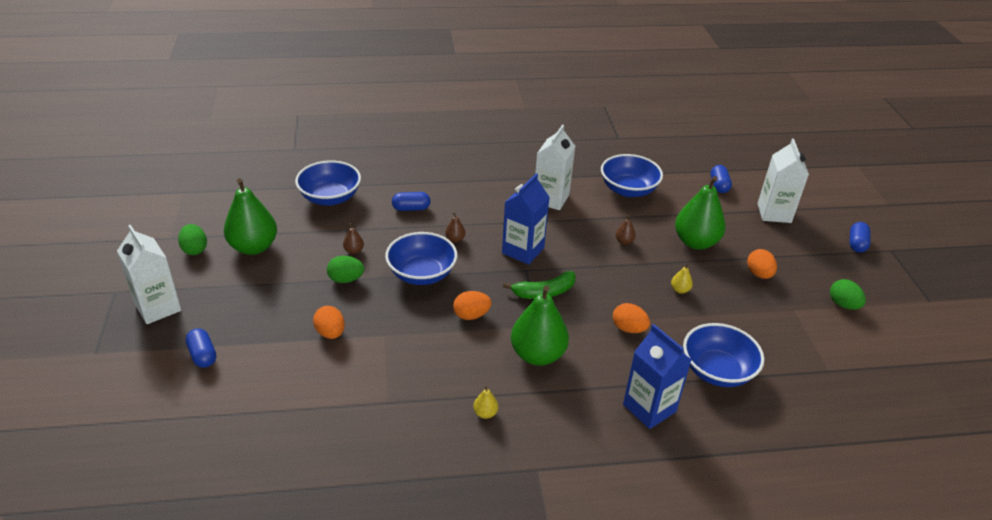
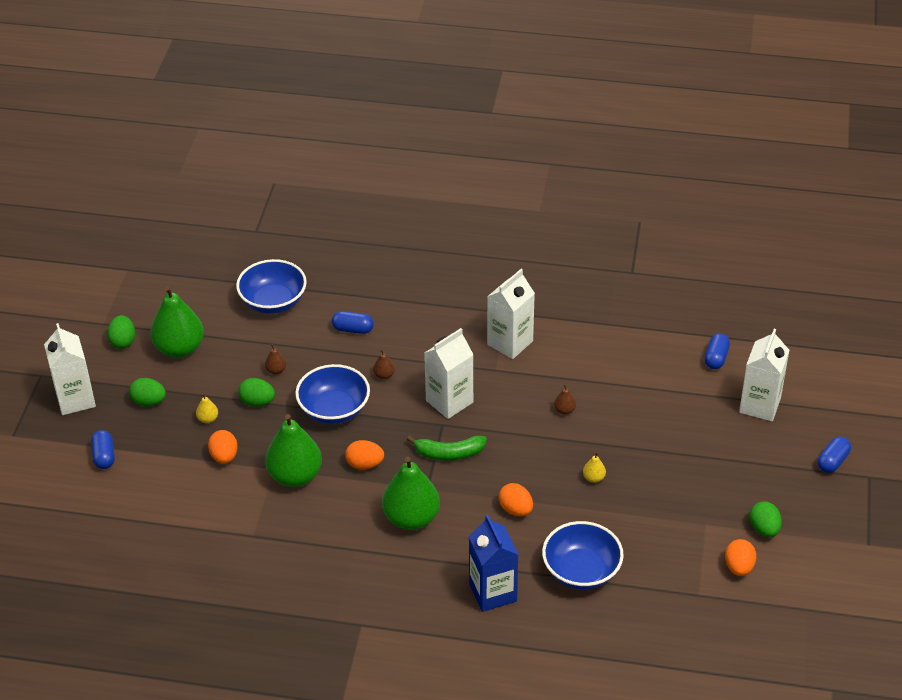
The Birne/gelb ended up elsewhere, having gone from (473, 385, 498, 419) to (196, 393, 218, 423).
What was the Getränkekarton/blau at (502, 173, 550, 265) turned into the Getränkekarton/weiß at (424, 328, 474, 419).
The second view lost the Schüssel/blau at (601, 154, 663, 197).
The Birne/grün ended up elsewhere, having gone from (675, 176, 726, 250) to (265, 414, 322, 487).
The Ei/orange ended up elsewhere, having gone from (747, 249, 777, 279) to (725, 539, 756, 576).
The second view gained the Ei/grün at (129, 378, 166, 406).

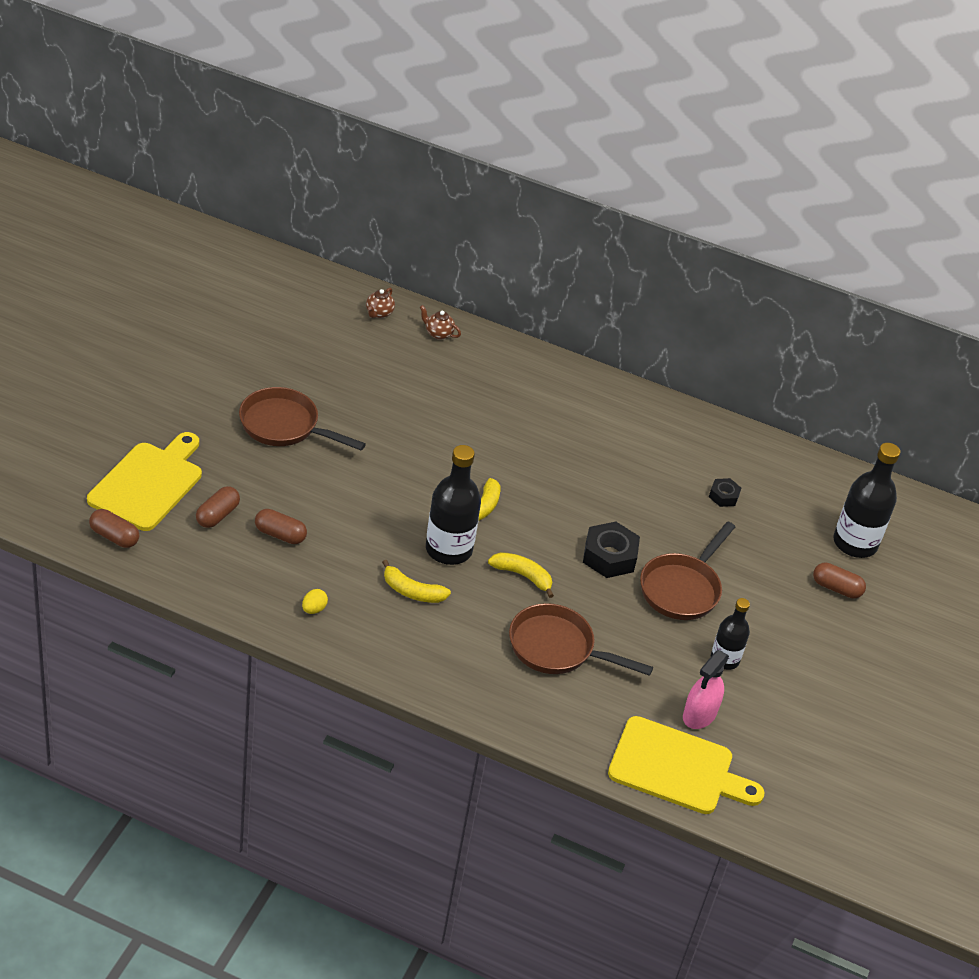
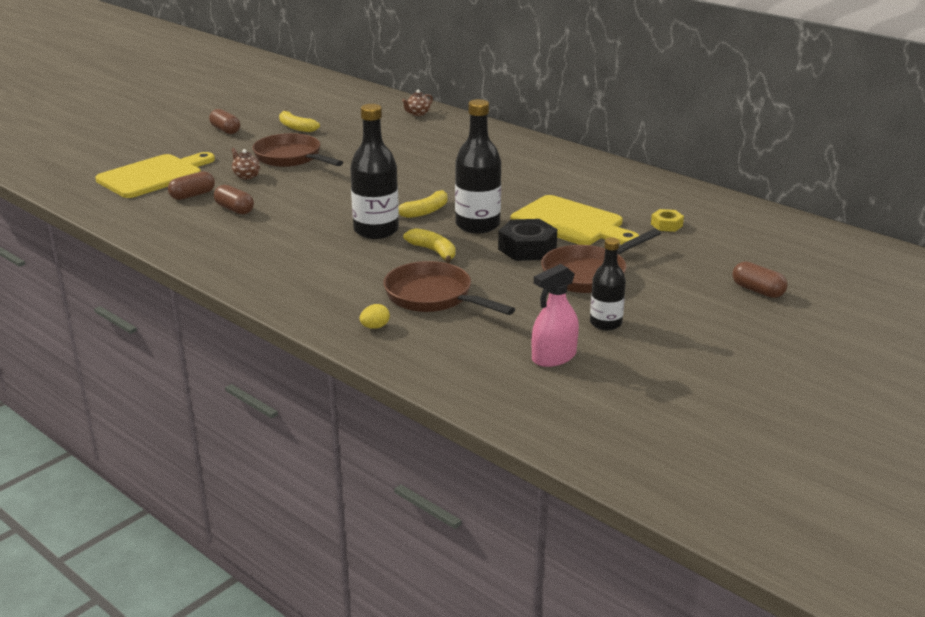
The Kapsel/braun ended up elsewhere, having gone from (89, 509, 139, 548) to (209, 109, 240, 134).
The Ei/gelb ended up elsewhere, having gone from (302, 589, 328, 614) to (359, 304, 390, 329).
The Banane/gelb ended up elsewhere, having gone from (382, 560, 451, 603) to (279, 110, 320, 132).
The Teekanne/braun ended up elsewhere, having gone from (420, 305, 461, 340) to (231, 148, 260, 179).
The Schneidebrett/gelb ended up elsewhere, having gone from (608, 716, 764, 814) to (511, 195, 640, 245).
What was the Sechskantmutter/schwarz at (709, 478, 741, 507) turned into the Sechskantmutter/gelb at (651, 209, 684, 232).
The Flasche/schwarz ended up elsewhere, having gone from (833, 443, 900, 558) to (455, 99, 501, 233).

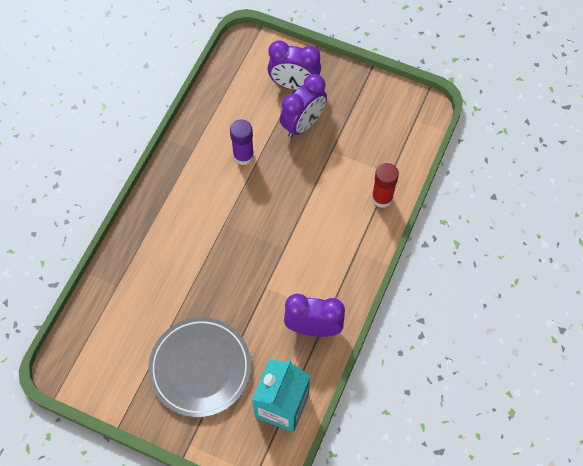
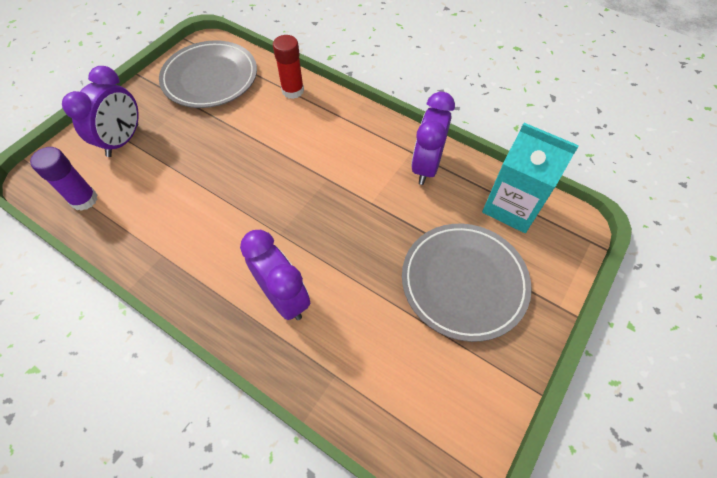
The Klebestift/lila ended up elsewhere, having gone from (230, 120, 254, 165) to (30, 147, 98, 211).
The Wecker/lila ended up elsewhere, having gone from (280, 74, 327, 138) to (240, 230, 310, 320).
The second view gained the Teller/grau at (159, 40, 257, 108).

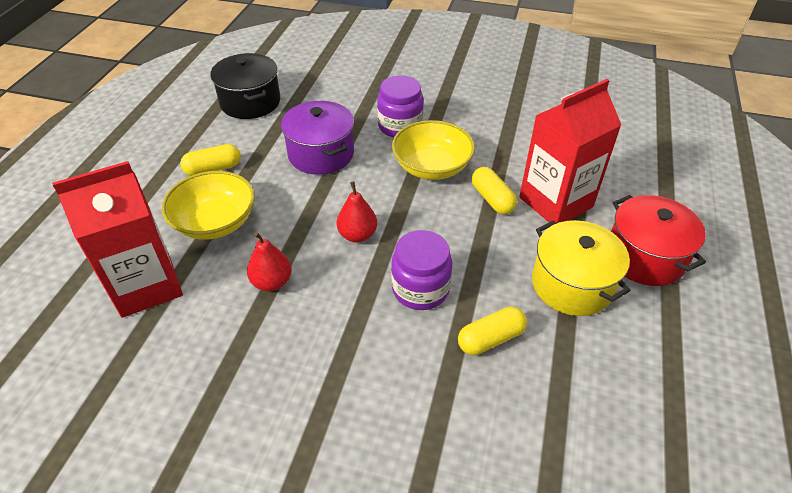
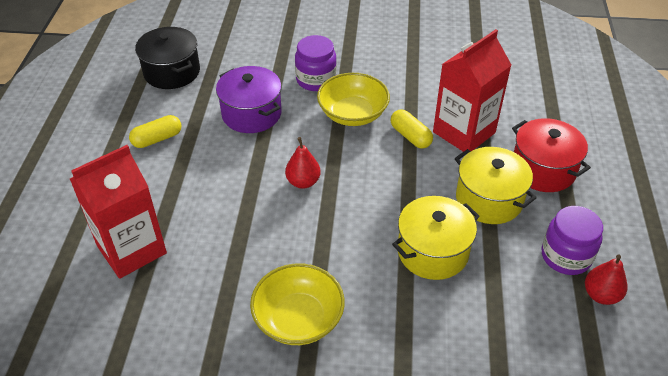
The Schüssel/gelb ended up elsewhere, having gone from (162, 171, 255, 240) to (250, 263, 345, 345).
The Birne/rot ended up elsewhere, having gone from (247, 232, 292, 291) to (585, 254, 627, 305).
The Einmachglas/lila ended up elsewhere, having gone from (391, 230, 452, 310) to (541, 206, 603, 275).
Where the Kapsel/gelb stood at (458, 307, 527, 355), the Kochtopf/gelb came to stand at (392, 196, 480, 280).

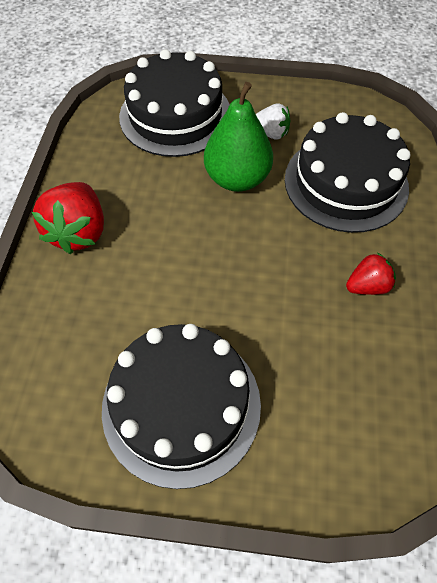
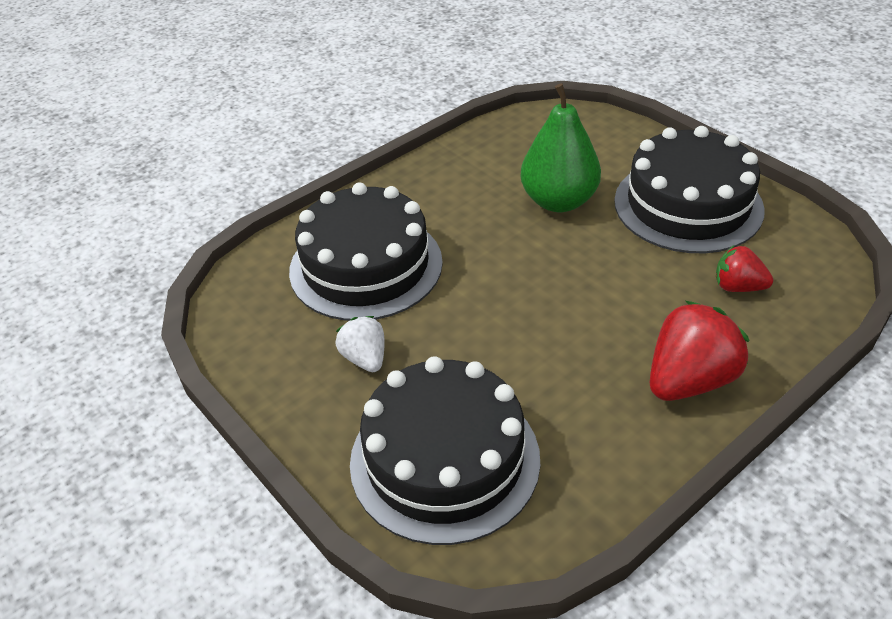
The Birne/grün ended up elsewhere, having gone from (204, 82, 273, 192) to (520, 83, 601, 212).
The Erdbeere/rot ended up elsewhere, having gone from (346, 253, 396, 295) to (716, 245, 773, 292).

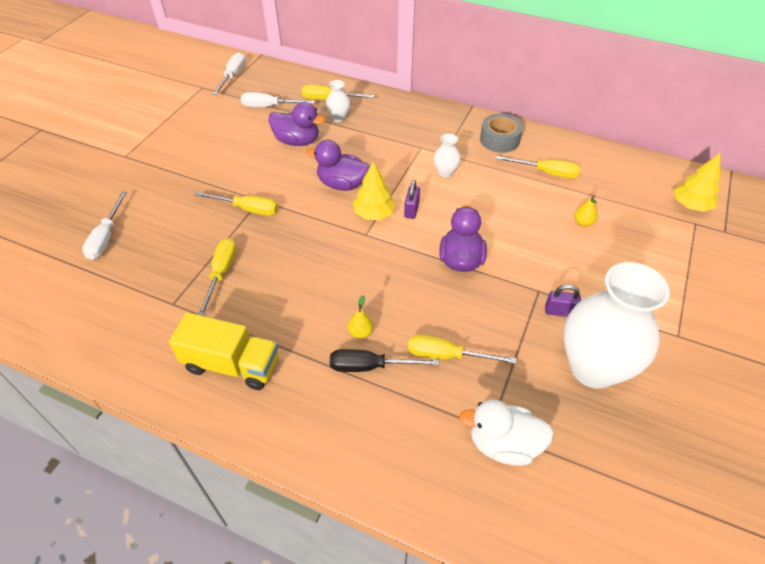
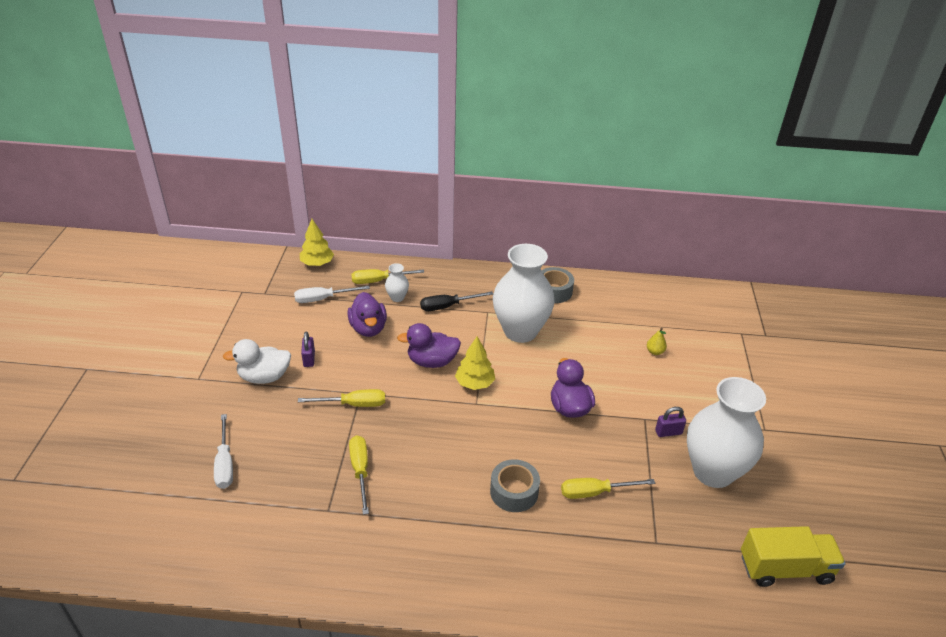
The Lastwagen/gelb ended up elsewhere, having gone from (169, 312, 278, 390) to (741, 526, 845, 587).
The second view lost the Schraubenzieher/weiß at (213, 52, 246, 95).
The Ente/lila at (268, 102, 325, 146) ended up facing another way, 75 degrees clockwise from before.
The Schraubenzieher/schwarz ended up elsewhere, having gone from (330, 349, 439, 372) to (420, 291, 493, 311).
Where the Birne/gelb stood at (348, 295, 373, 339), the Klebeband/grau came to stand at (490, 459, 540, 512).
The Vorhängeschloss/lila ended up elsewhere, having gone from (404, 180, 420, 219) to (301, 332, 315, 367).
The size of the Vase/weiß at (434, 134, 461, 178) changed by a factor of 2.41.
The Ente/weiß ended up elsewhere, having gone from (459, 400, 554, 466) to (223, 339, 291, 384).
The second view lost the Schraubenzieher/gelb at (496, 156, 580, 178).
The Baum/gelb ended up elsewhere, having gone from (674, 153, 721, 212) to (300, 219, 334, 266).

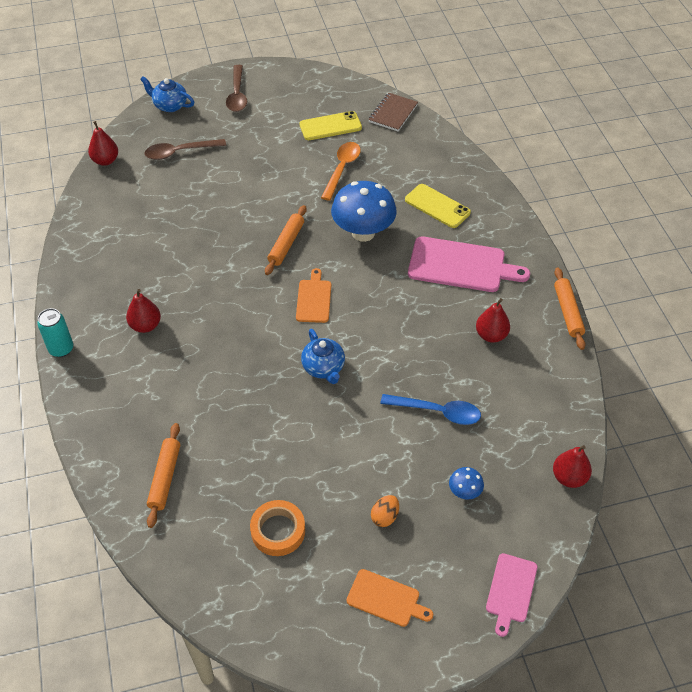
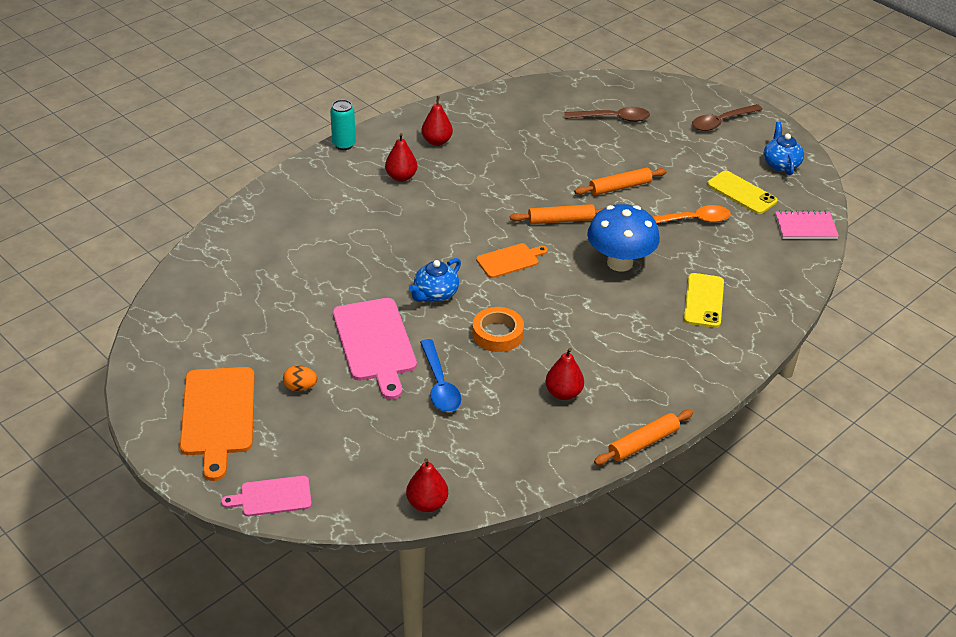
The Birne/rot ended up elsewhere, having gone from (88, 121, 118, 166) to (422, 96, 453, 146).
The Teekanne/blau ended up elsewhere, having gone from (140, 76, 194, 112) to (764, 122, 804, 175).
The Löffel/braun at (145, 139, 226, 160) ended up facing another way, 135 degrees clockwise from before.
The Nudelholz/orange ended up elsewhere, having gone from (147, 423, 180, 528) to (574, 168, 667, 195).
The Klebeband/orange ended up elsewhere, having gone from (250, 500, 305, 556) to (472, 307, 524, 352).
The size of the Schneidebrett/orange at (346, 569, 433, 627) changed by a factor of 1.77.
What was the Notizbuch/braun at (368, 93, 418, 131) turned into the Notizbuch/rosa at (775, 210, 839, 239).
The Schneidebrett/rosa ended up elsewhere, having gone from (408, 236, 530, 292) to (333, 298, 417, 400).
The second view lost the Pilz/blau at (449, 467, 484, 500).

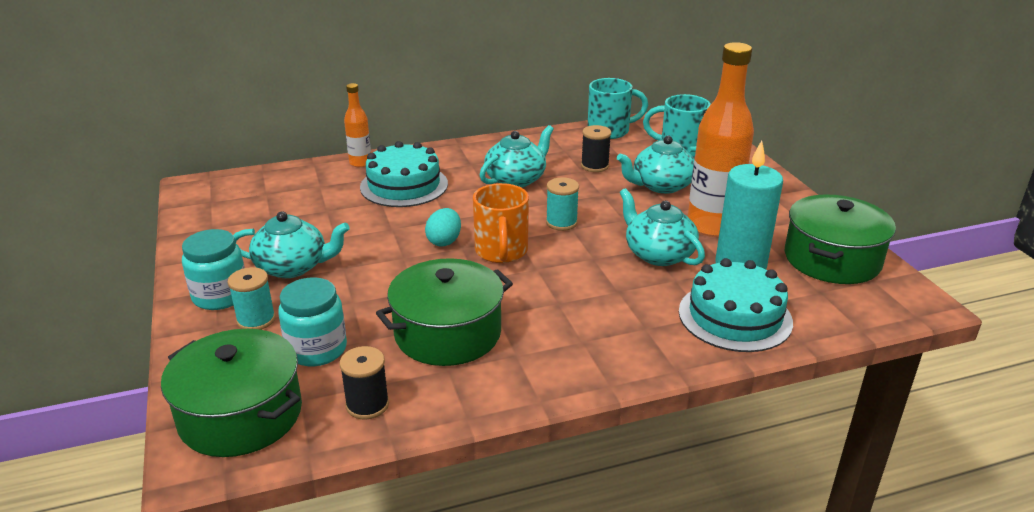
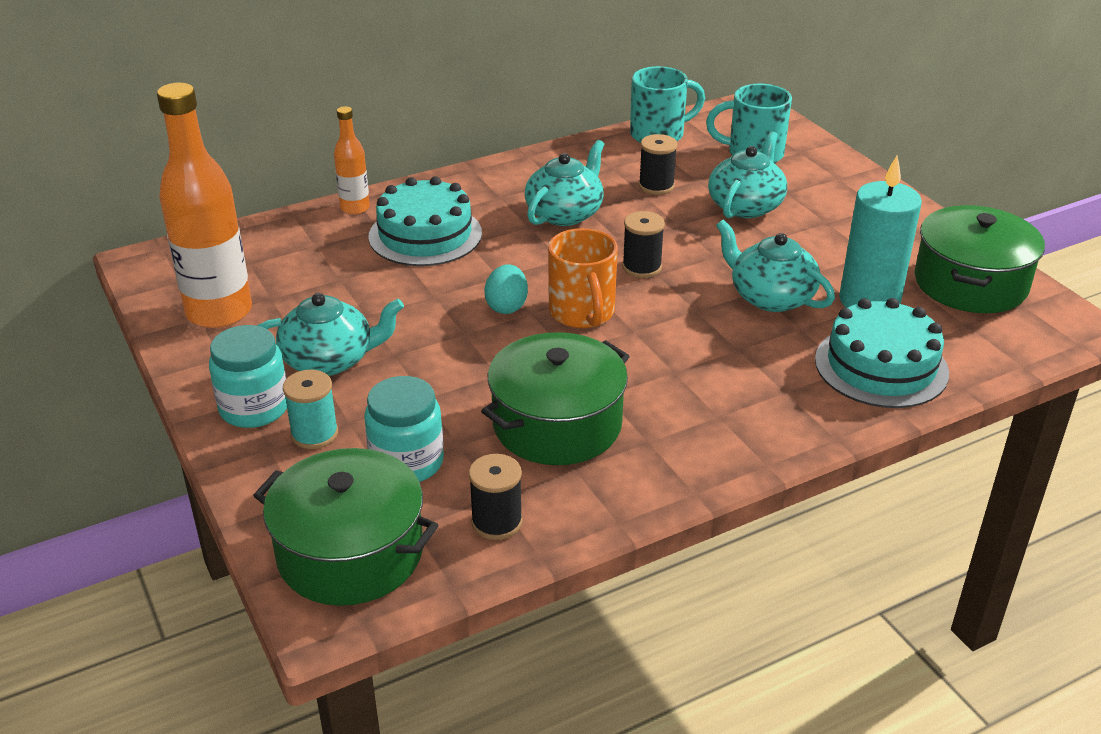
What was the Garnrolle/türkis at (546, 177, 579, 231) turned into the Garnrolle/schwarz at (622, 211, 665, 278).
The Teekanne/türkis at (617, 136, 696, 194) ended up facing another way, 150 degrees clockwise from before.
The Flasche/orange ended up elsewhere, having gone from (688, 42, 754, 237) to (157, 83, 252, 328).

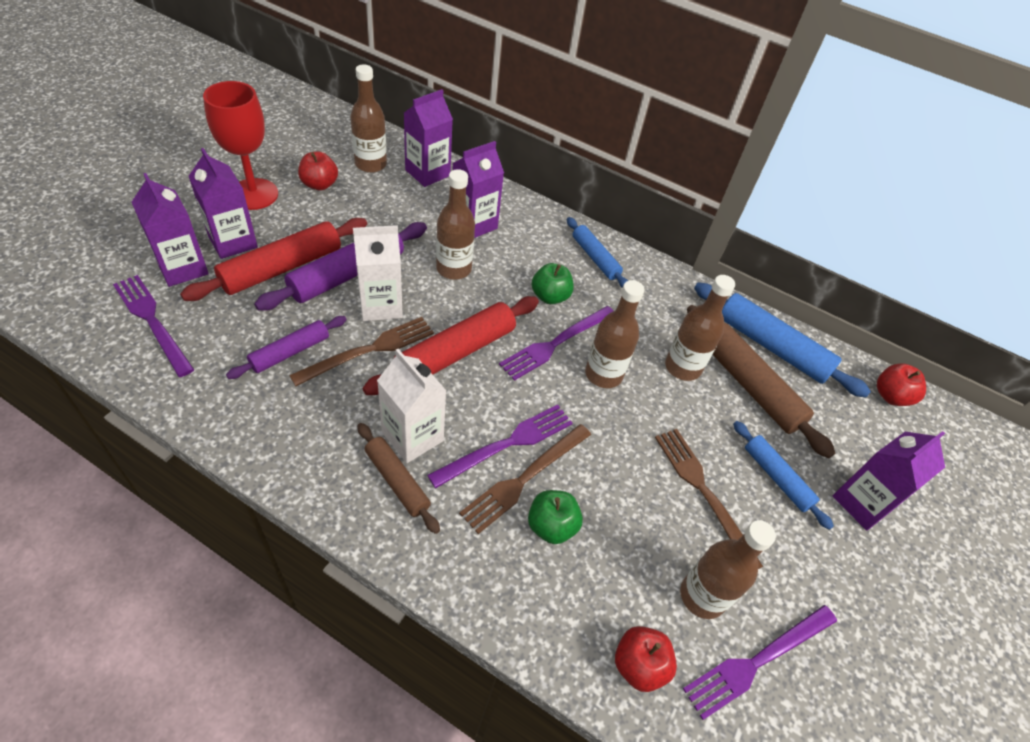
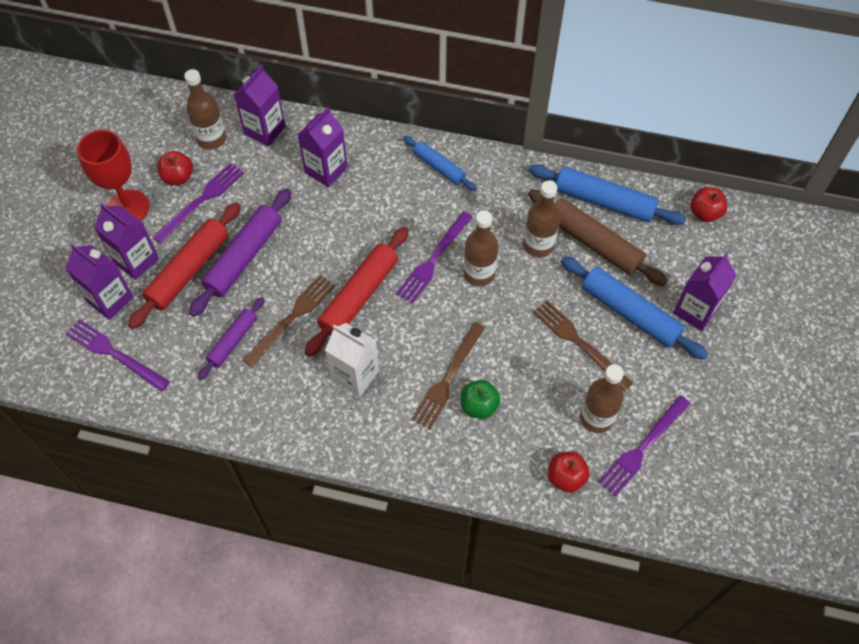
The second view lost the Getränkekarton/weiß at (353, 225, 403, 321).
The second view lost the Nudelholz/braun at (357, 423, 440, 534).
The Gabel/lila ended up elsewhere, having gone from (427, 405, 573, 488) to (152, 163, 244, 244).
The second view lost the Flasche/braun at (436, 169, 475, 280).
The second view lost the Apfel/grün at (532, 263, 574, 304).
The size of the Nudelholz/blau at (733, 421, 834, 530) changed by a factor of 1.66.

